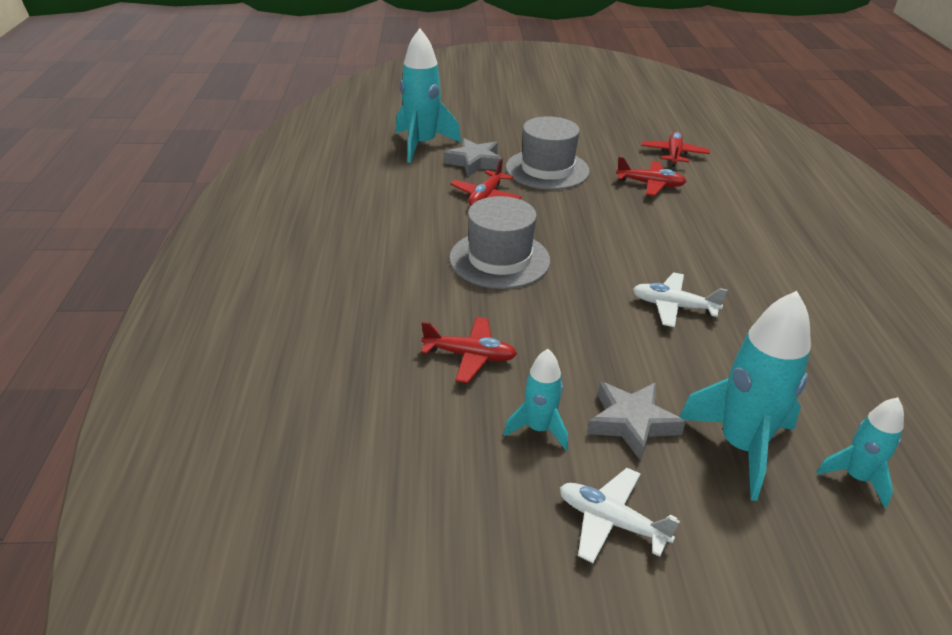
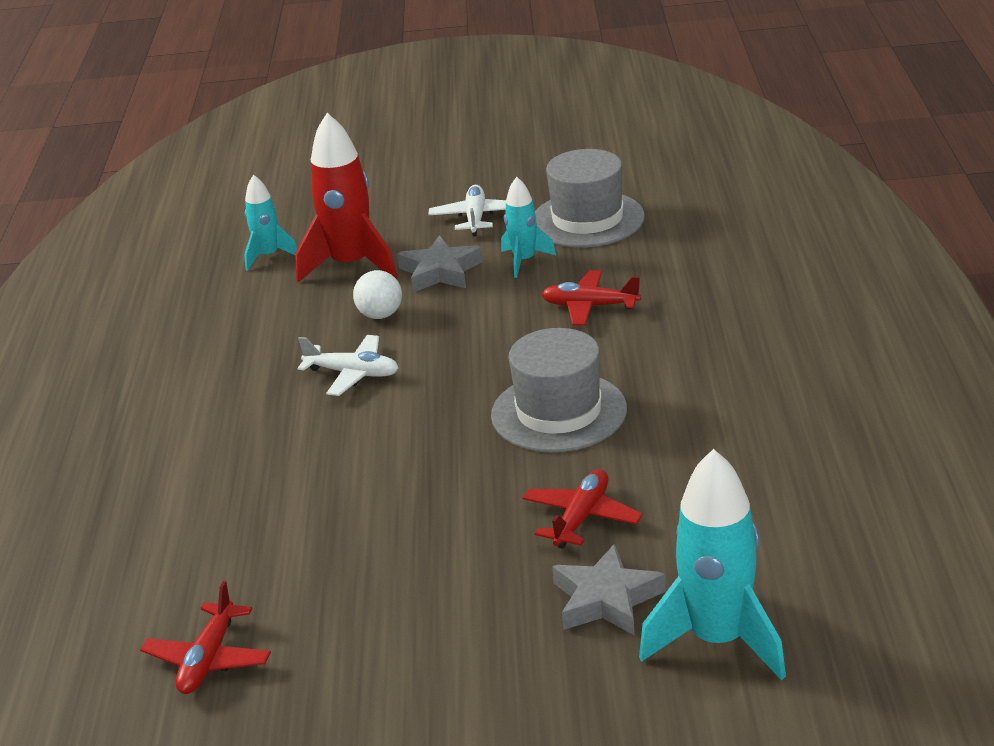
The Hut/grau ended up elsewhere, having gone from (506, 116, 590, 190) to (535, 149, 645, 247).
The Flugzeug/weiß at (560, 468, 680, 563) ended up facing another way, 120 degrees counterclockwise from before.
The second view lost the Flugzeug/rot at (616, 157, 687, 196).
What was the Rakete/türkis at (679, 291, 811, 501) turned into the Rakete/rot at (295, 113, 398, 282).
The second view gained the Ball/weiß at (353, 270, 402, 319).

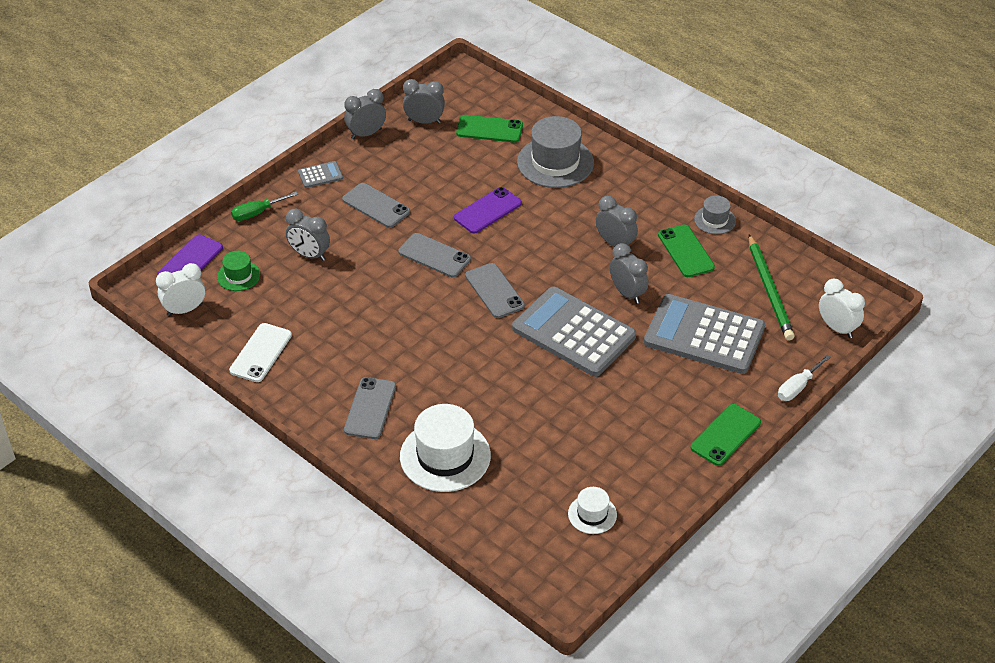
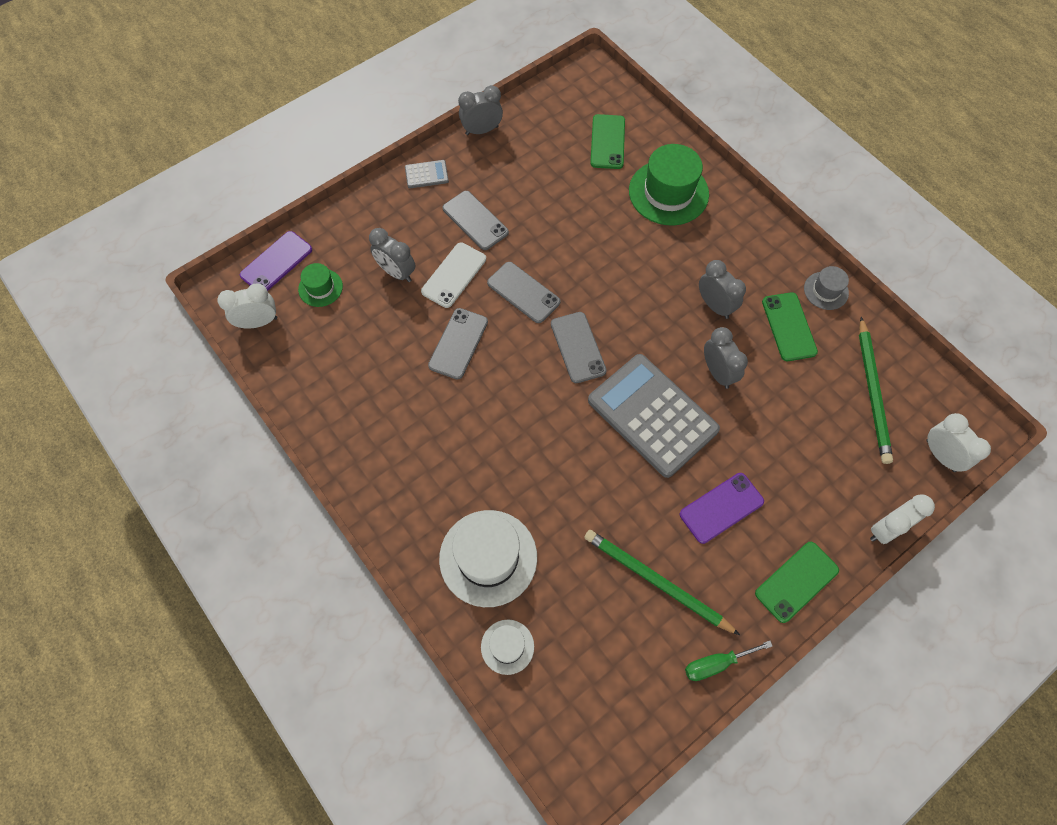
The Handy/weiß ended up elsewhere, having gone from (229, 323, 292, 382) to (421, 243, 486, 308).
The Schraubenzieher/grün ended up elsewhere, having gone from (231, 192, 298, 221) to (685, 641, 773, 681).
The Handy/grau ended up elsewhere, having gone from (344, 377, 396, 439) to (428, 308, 488, 380).
The second view lost the Wecker/grau at (403, 79, 445, 124).
The Handy/lila ended up elsewhere, having gone from (454, 187, 522, 234) to (680, 473, 764, 544).
The Handy/grün at (456, 115, 523, 143) ended up facing another way, 75 degrees clockwise from before.
What was the Hut/grau at (517, 116, 594, 188) turned into the Hut/grün at (629, 144, 709, 225).
The Hut/weiß ended up elsewhere, having gone from (568, 487, 617, 534) to (481, 620, 534, 675).
The second view lost the Taschenrechner/grau at (644, 294, 765, 374).
Where the Schraubenzieher/weiß stood at (778, 355, 831, 401), the Wecker/weiß came to stand at (870, 495, 935, 544).
The second view gained the Bleistift/grün at (584, 530, 740, 635).

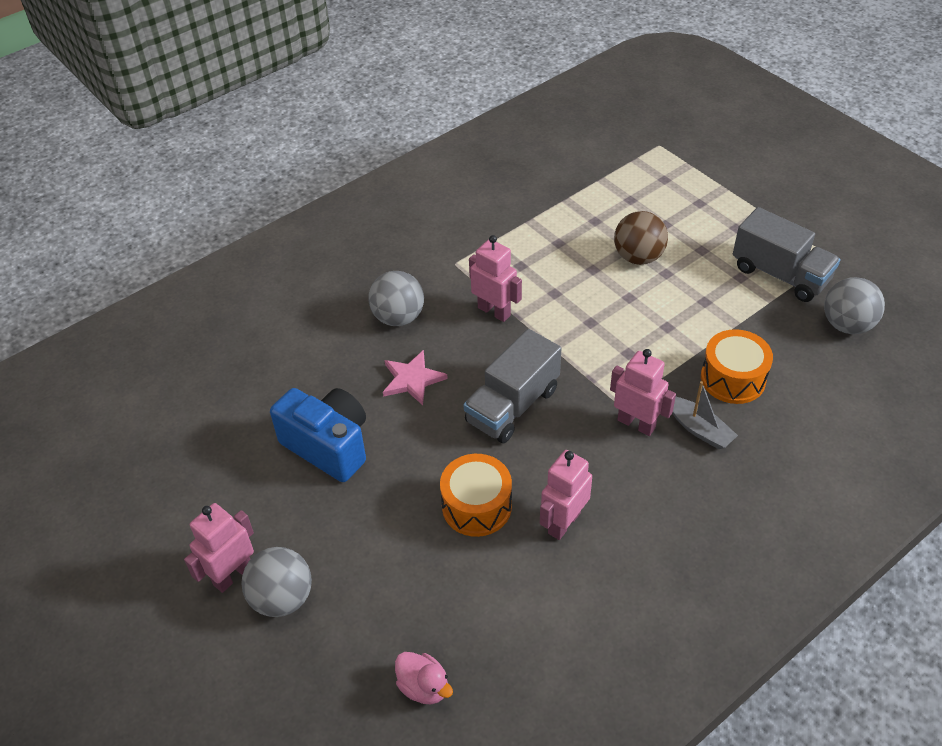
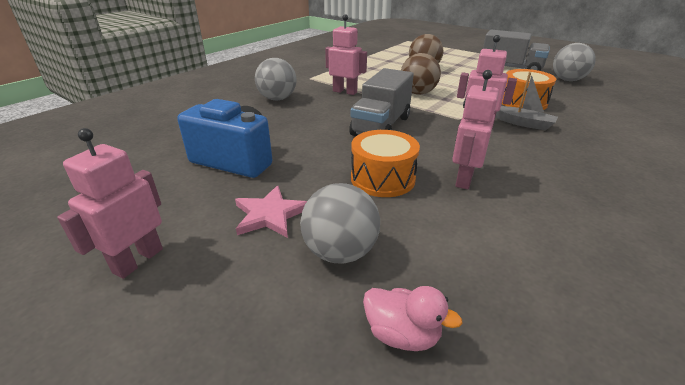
The Ball/grau ended up elsewhere, having gone from (241, 547, 312, 617) to (300, 183, 380, 264).
The Stern/rosa ended up elsewhere, having gone from (383, 350, 448, 405) to (235, 185, 307, 238).
The second view gained the Ball/braun at (401, 53, 441, 95).

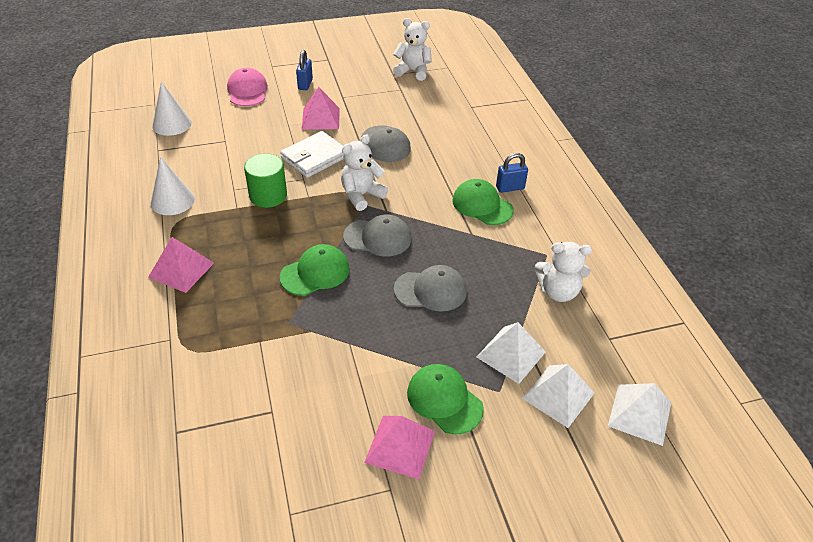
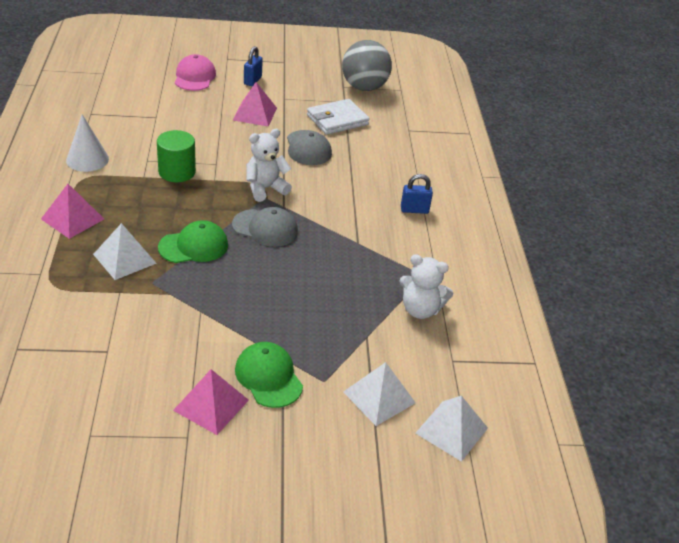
The second view lost the Kegel/weiß at (152, 81, 192, 136).
The Geldbörse/weiß ended up elsewhere, having gone from (280, 131, 344, 178) to (307, 99, 370, 135).
Where the Teddybär/weiß stood at (393, 18, 432, 81), the Ball/grau came to stand at (342, 40, 392, 91).
The second view lost the Kappe/grau at (394, 265, 467, 312).
The second view lost the Kappe/grün at (453, 179, 514, 225).
The Pyramide/weiß ended up elsewhere, having gone from (477, 322, 546, 384) to (93, 223, 157, 280).

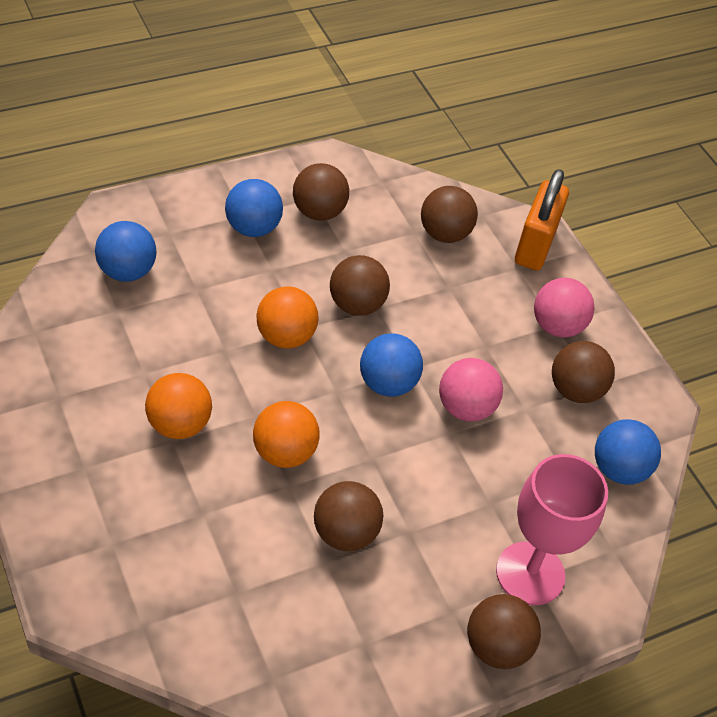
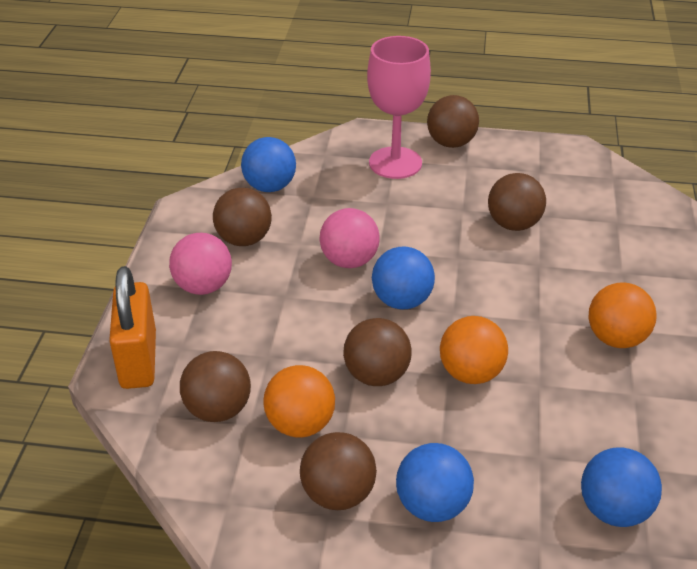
The Ball/orange ended up elsewhere, having gone from (253, 401, 320, 468) to (264, 365, 335, 438).
The Vorhängeschloss/orange at (515, 169, 569, 271) ended up facing another way, 60 degrees counterclockwise from before.

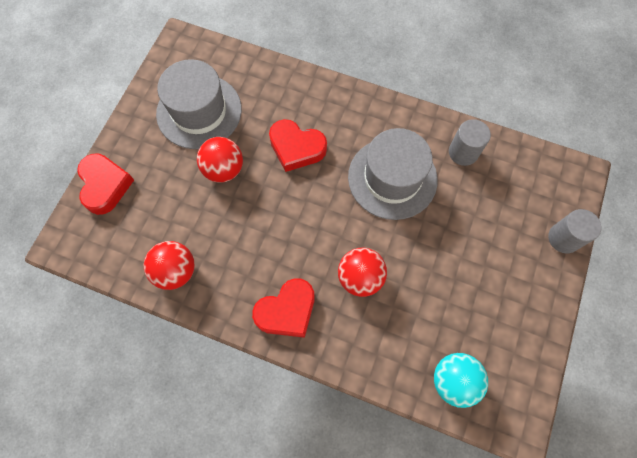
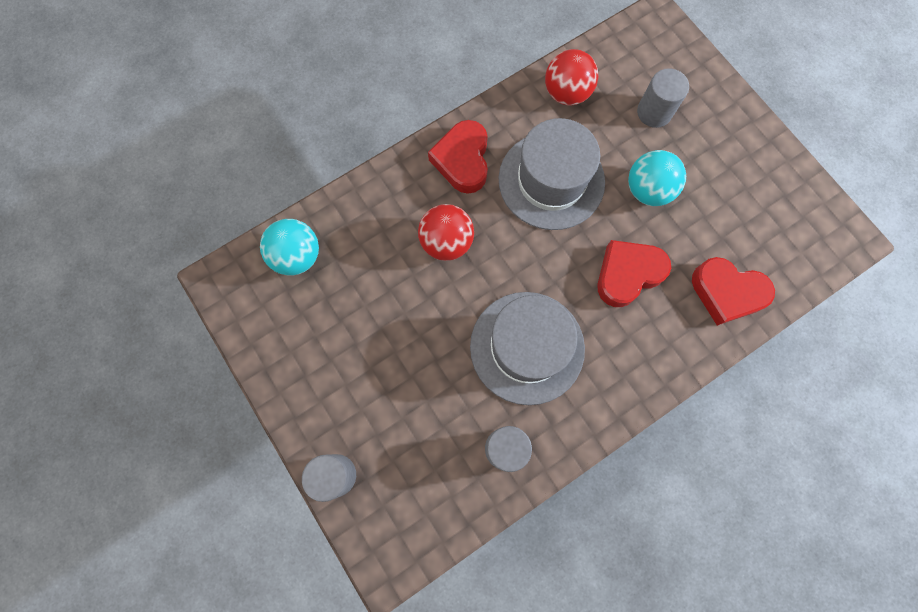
The Herz/rot ended up elsewhere, having gone from (77, 154, 134, 215) to (692, 257, 775, 326).
The Hut/grau ended up elsewhere, having gone from (156, 59, 242, 149) to (498, 118, 605, 230).
What was the Ball/rot at (197, 137, 243, 183) turned into the Ball/türkis at (628, 150, 686, 206).
The second view gained the Vollzylinder/grau at (637, 68, 689, 128).

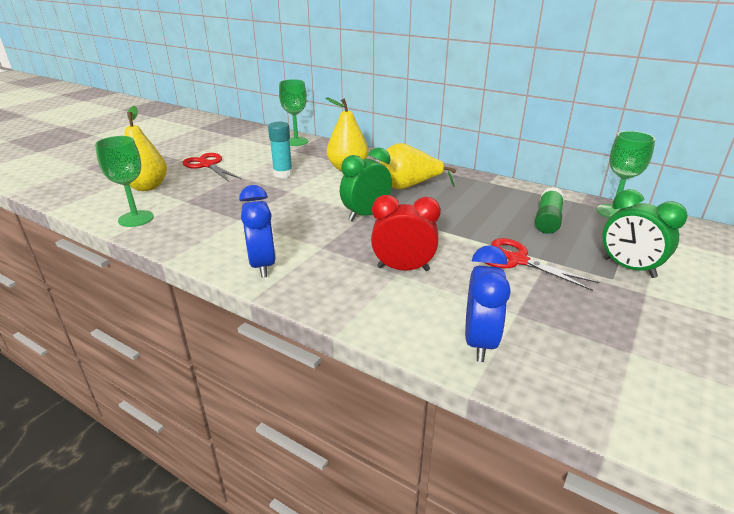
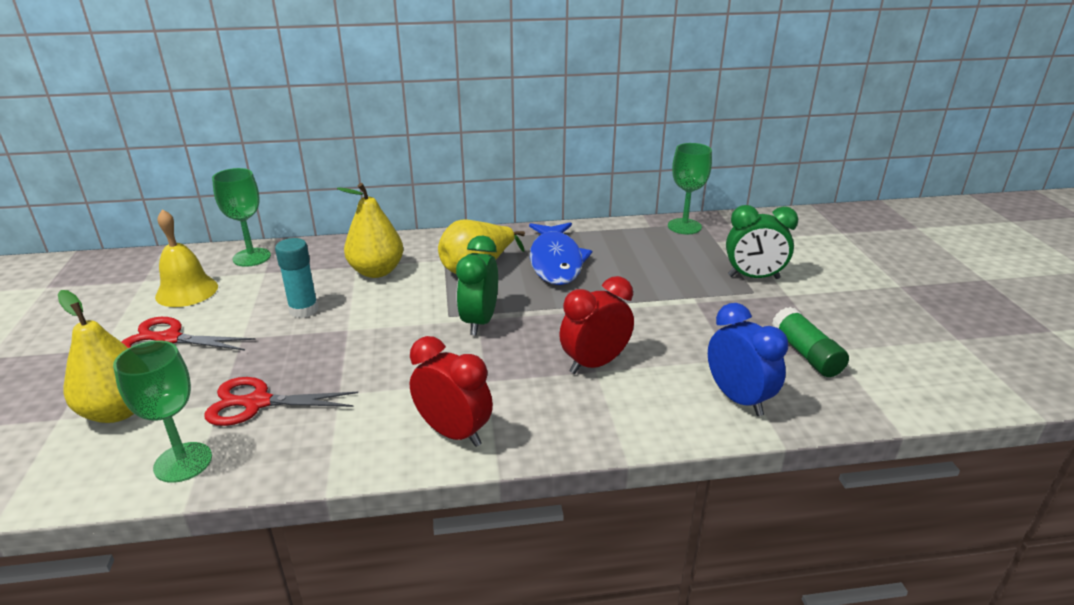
What was the Wecker/blau at (239, 185, 276, 278) turned into the Wecker/rot at (410, 336, 493, 447).
The Schere/rot ended up elsewhere, having gone from (484, 238, 599, 291) to (204, 377, 358, 426).
The Klebestift/grün ended up elsewhere, having gone from (535, 187, 564, 234) to (772, 307, 849, 377).
The second view gained the Glocke/gelb at (155, 209, 218, 307).
The second view gained the Fisch/blau at (529, 222, 592, 285).

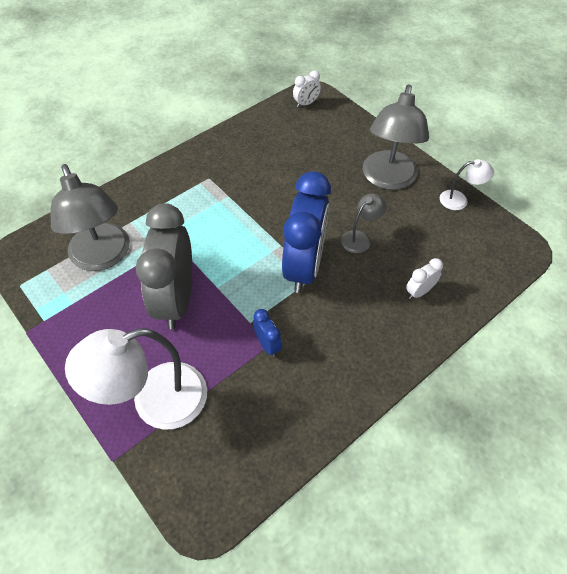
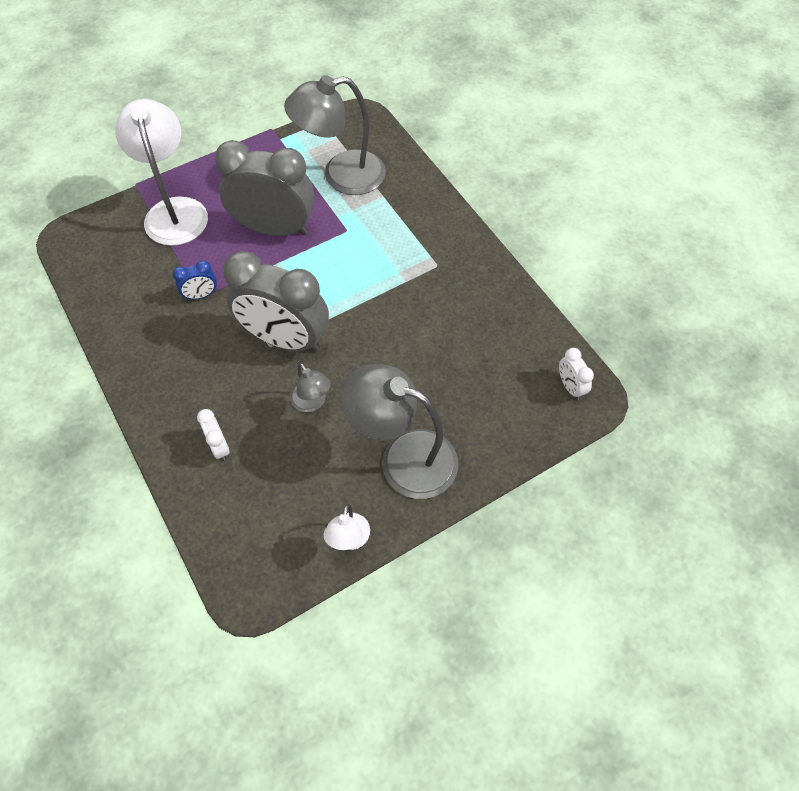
What was the Wecker/blau at (282, 171, 331, 293) turned into the Wecker/grau at (223, 251, 329, 352).

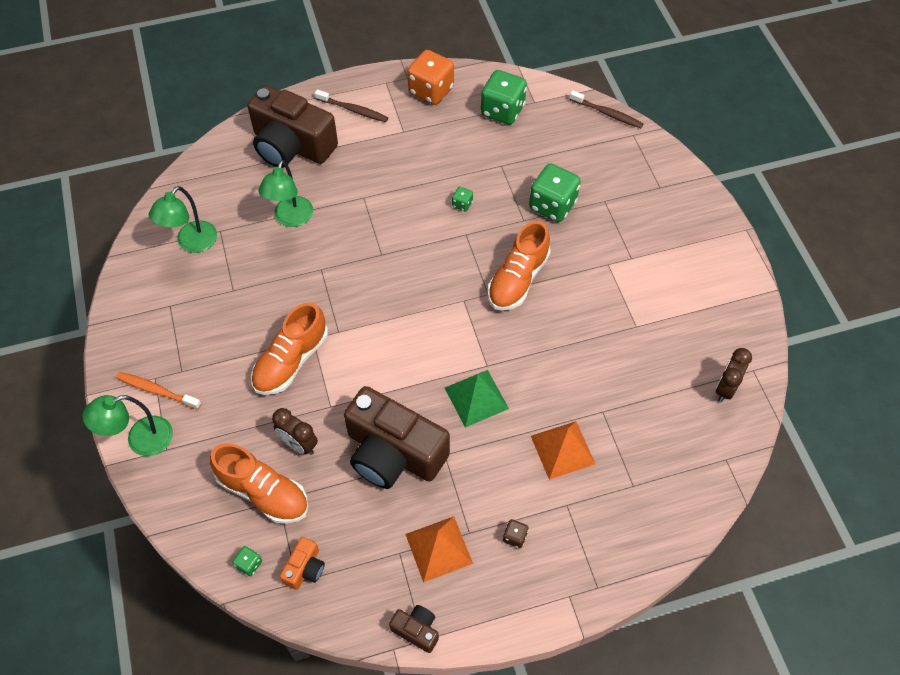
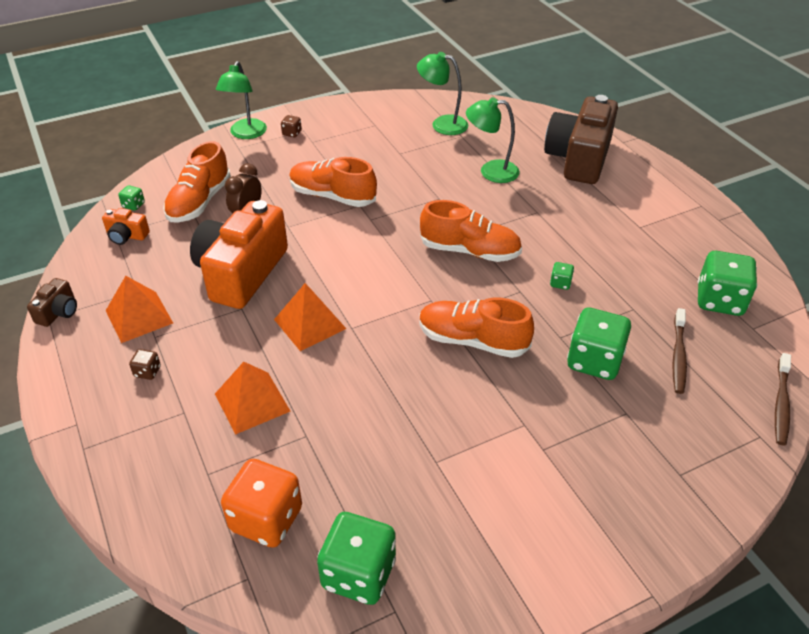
The Lampe/grün at (83, 395, 173, 456) ended up facing another way, 135 degrees counterclockwise from before.
Where the Zahnbürste/orange stood at (116, 372, 201, 410), the Spielwürfel/braun came to stand at (281, 115, 302, 137).
The Zahnbürste/braun ended up elsewhere, having gone from (315, 89, 388, 122) to (672, 308, 687, 394).
What was the Kamera/braun at (344, 386, 450, 489) turned into the Kamera/orange at (190, 200, 288, 309).
The Spielwürfel/orange ended up elsewhere, having gone from (407, 50, 454, 105) to (221, 459, 302, 548).
What was the Pyramide/grün at (445, 370, 509, 428) turned into the Pyramide/orange at (274, 283, 346, 351).
Where the Wecker/braun stood at (716, 348, 752, 402), the Spielwürfel/grün came to stand at (317, 512, 396, 605).
The second view gained the Schuh/orange at (420, 200, 522, 262).

